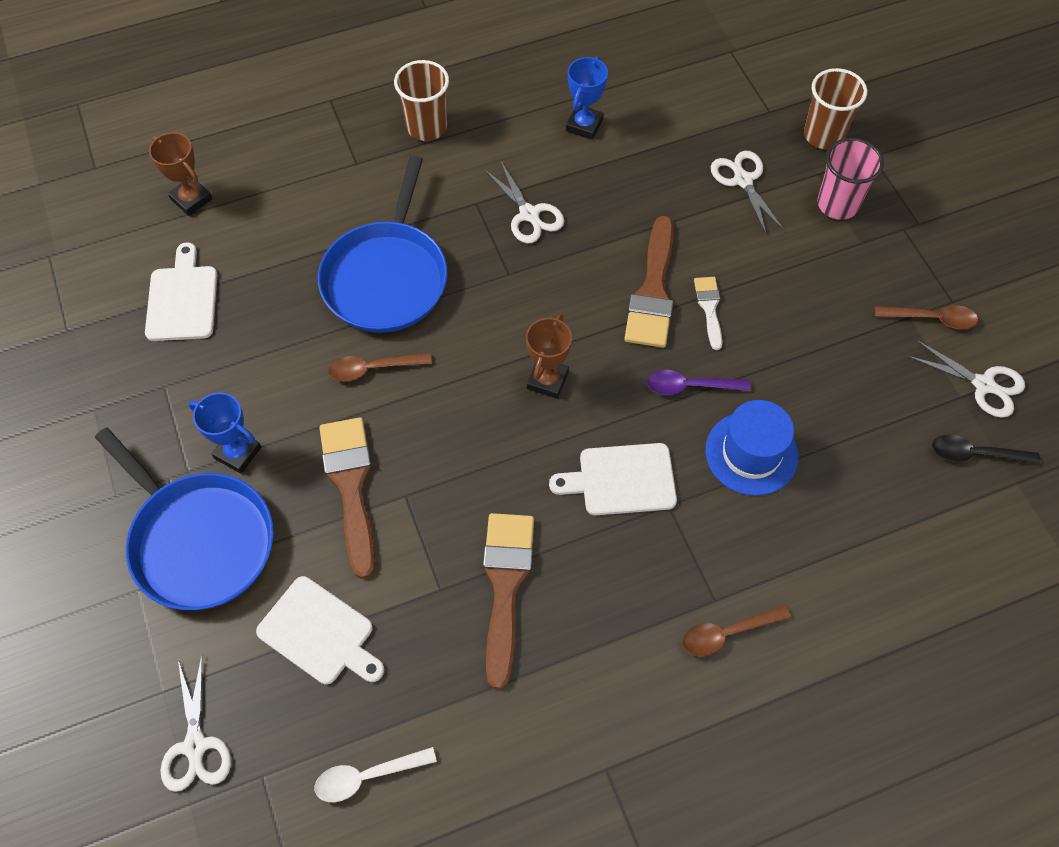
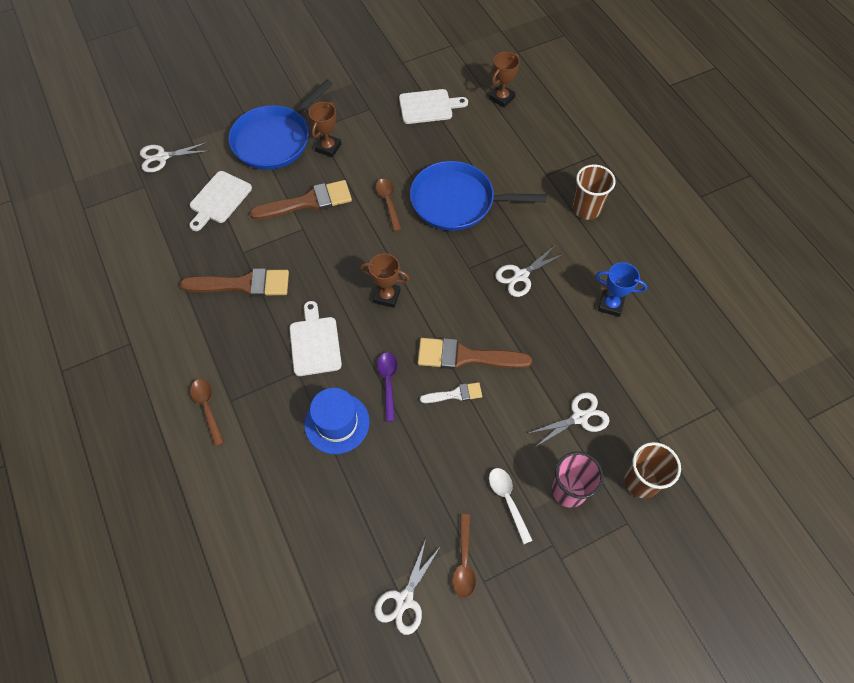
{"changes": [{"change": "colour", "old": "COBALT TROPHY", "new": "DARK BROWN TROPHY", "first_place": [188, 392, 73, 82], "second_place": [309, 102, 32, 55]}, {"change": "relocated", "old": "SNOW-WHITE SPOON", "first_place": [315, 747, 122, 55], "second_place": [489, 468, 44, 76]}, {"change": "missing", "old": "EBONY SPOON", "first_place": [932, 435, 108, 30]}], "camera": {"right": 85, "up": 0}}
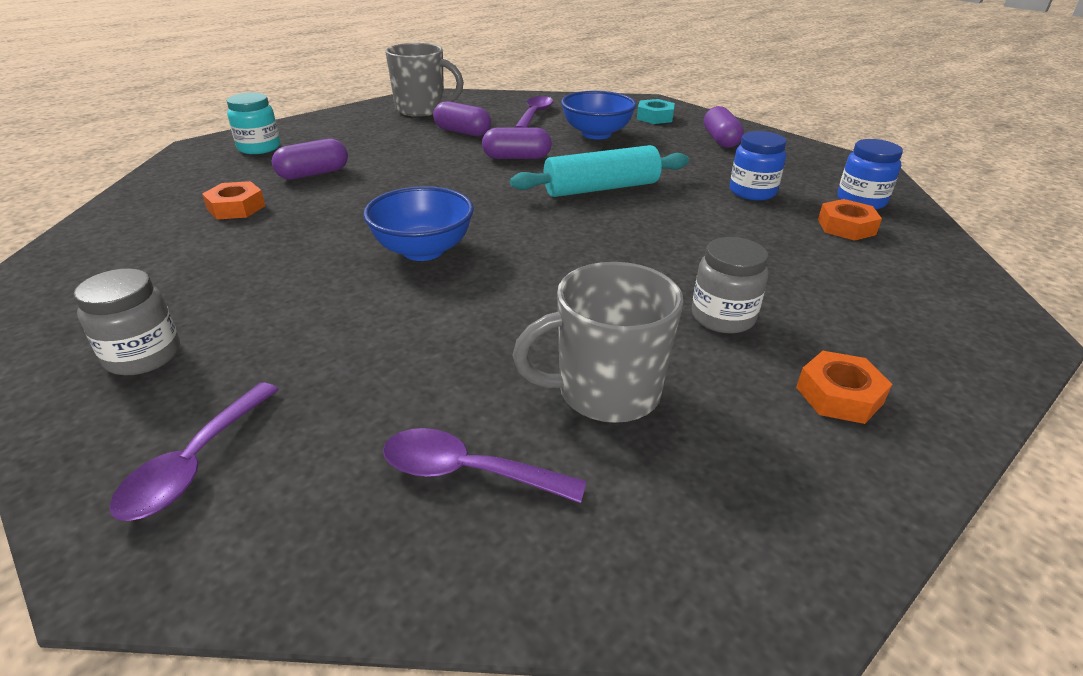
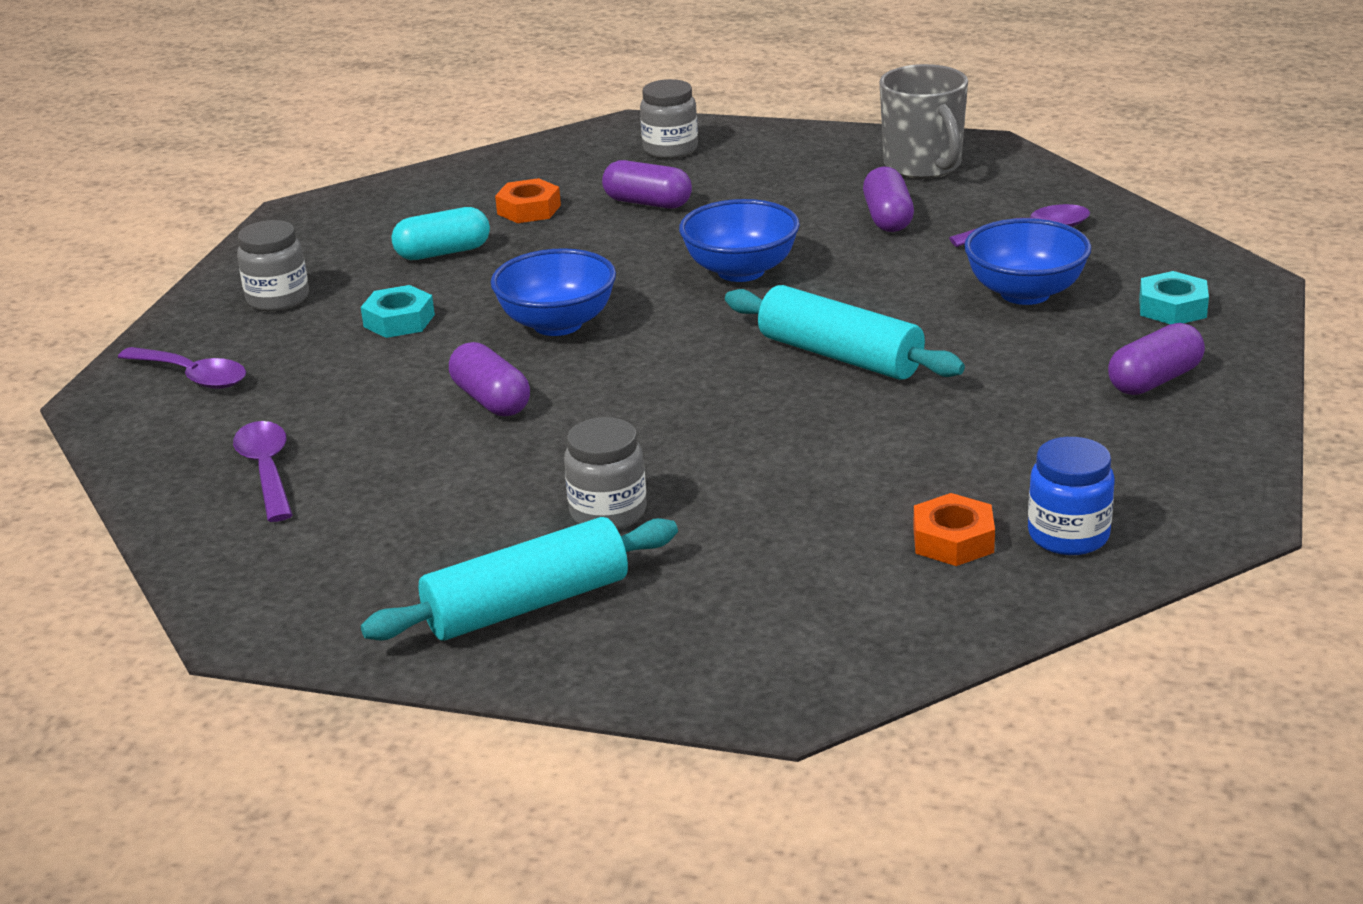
{"changes": [{"change": "spun", "old": "ROYAL PURPLE SPOON", "first_place": [109, 383, 170, 138], "second_place": [118, 347, 128, 42], "degrees": -135}, {"change": "appeared", "new": "TURQUOISE HEX NUT", "second_place": [361, 285, 74, 53]}, {"change": "exchanged", "old": "BRIGHT ORANGE HEX NUT", "new": "TURQUOISE PASTRY ROLLER", "first_place": [796, 351, 96, 73], "second_place": [361, 517, 317, 124]}, {"change": "appeared", "new": "TURQUOISE CAPSULE", "second_place": [391, 207, 99, 53]}, {"change": "relocated", "old": "ROYAL PURPLE CAPSULE", "first_place": [482, 127, 70, 32], "second_place": [449, 342, 81, 75]}, {"change": "colour", "old": "TURQUOISE PRESERVE JAR", "new": "GREY PRESERVE JAR", "first_place": [227, 93, 53, 61], "second_place": [640, 79, 58, 80]}, {"change": "appeared", "new": "COBALT DEEP DISH", "second_place": [679, 199, 121, 83]}, {"change": "missing", "old": "GREY MUG", "first_place": [512, 262, 172, 161]}, {"change": "missing", "old": "COBALT PRESERVE JAR", "first_place": [730, 131, 57, 69]}], "camera": {"right": 60, "up": -5}}
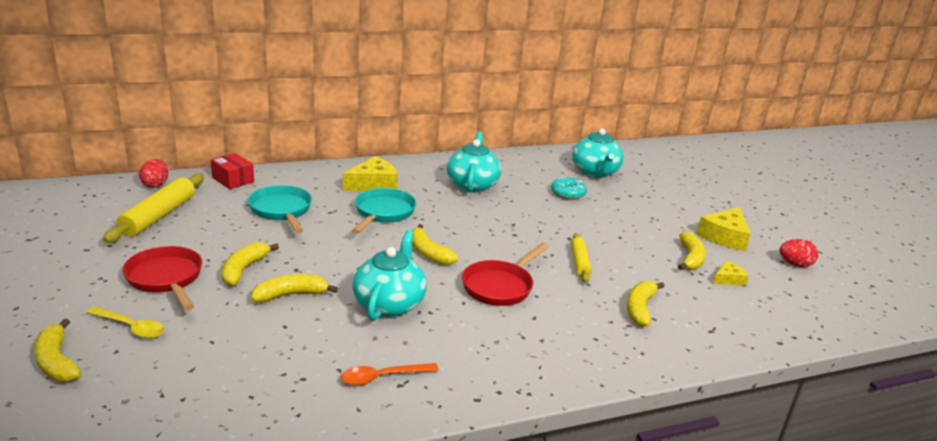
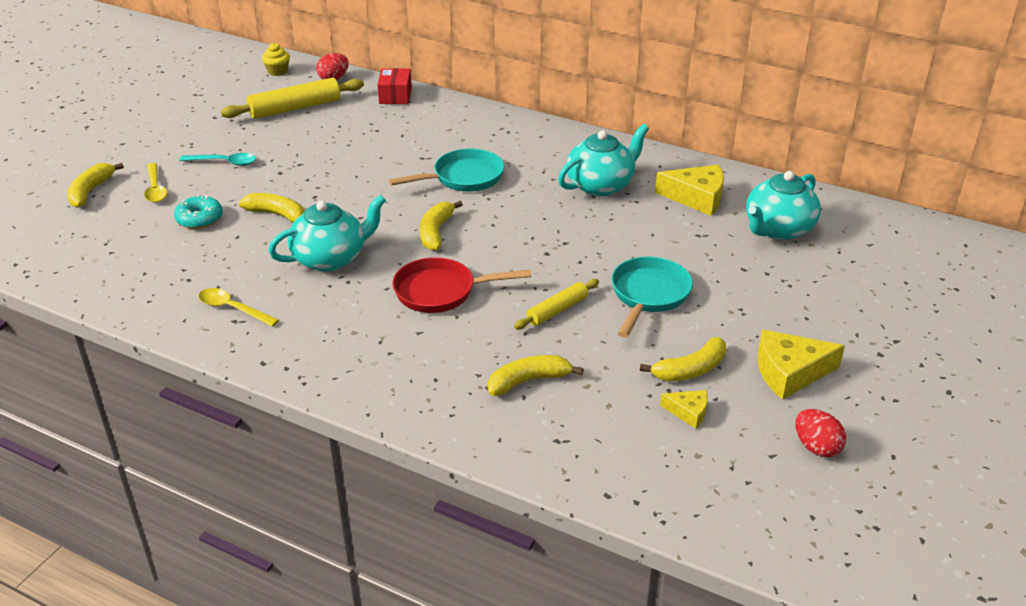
{"changes": [{"change": "relocated", "old": "TURQUOISE DOUGHNUT", "first_place": [551, 177, 36, 23], "second_place": [174, 195, 49, 34]}, {"change": "exchanged", "old": "SCARLET FRYING PAN", "new": "TURQUOISE SPOON", "first_place": [122, 246, 80, 64], "second_place": [179, 153, 77, 13]}, {"change": "colour", "old": "BRIGHT ORANGE SPOON", "new": "GOLDEN SPOON", "first_place": [341, 363, 98, 23], "second_place": [198, 288, 81, 39]}, {"change": "appeared", "new": "GOLDEN MUFFIN", "second_place": [262, 43, 28, 33]}, {"change": "relocated", "old": "TURQUOISE FRYING PAN", "first_place": [248, 185, 64, 48], "second_place": [611, 256, 82, 82]}, {"change": "relocated", "old": "GOLDEN CHEESE", "first_place": [343, 156, 55, 35], "second_place": [655, 164, 69, 52]}, {"change": "missing", "old": "GOLDEN TOY BANANA", "first_place": [222, 242, 57, 44]}], "camera": {"right": 50, "up": 10}}
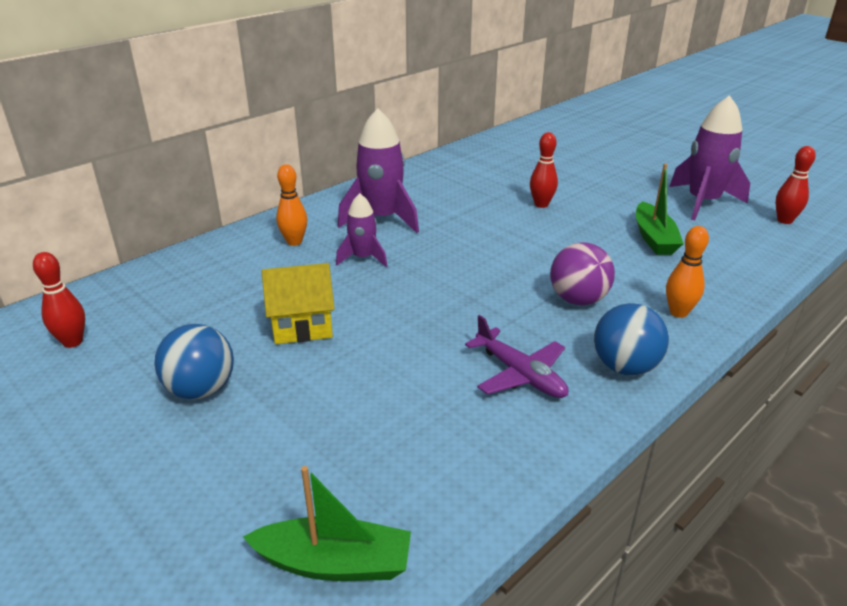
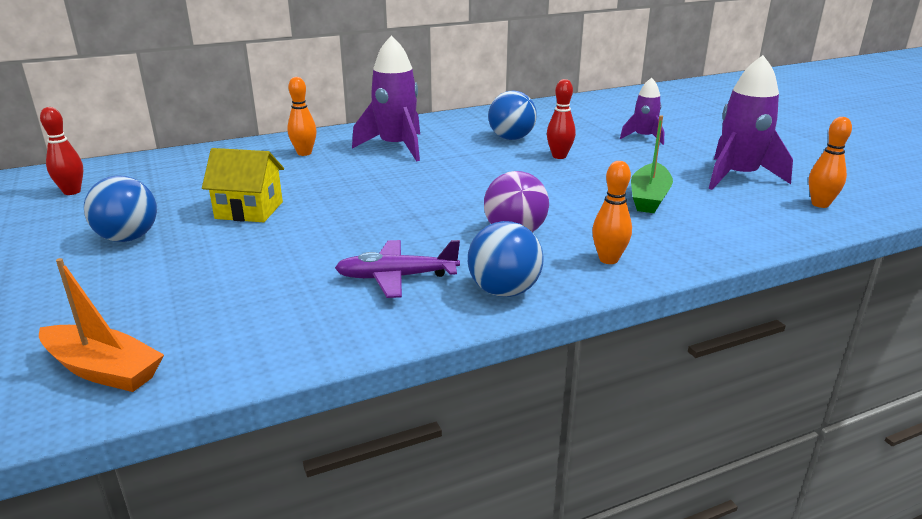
{"changes": [{"change": "colour", "old": "LEAF-GREEN TOY BOAT", "new": "BRIGHT ORANGE TOY BOAT", "first_place": [243, 466, 168, 115], "second_place": [39, 258, 125, 134]}, {"change": "spun", "old": "ROYAL PURPLE AEROPLANE", "first_place": [465, 315, 103, 83], "second_place": [335, 240, 125, 58], "degrees": 105}, {"change": "appeared", "new": "COBALT SPHERE", "second_place": [488, 91, 49, 49]}, {"change": "relocated", "old": "ROYAL PURPLE TOY ROCKET", "first_place": [336, 193, 51, 74], "second_place": [620, 77, 44, 68]}, {"change": "colour", "old": "SCARLET BOWLING PIN", "new": "BRIGHT ORANGE BOWLING PIN", "first_place": [775, 146, 41, 78], "second_place": [809, 117, 43, 91]}], "camera": {"right": 20, "up": -5}}
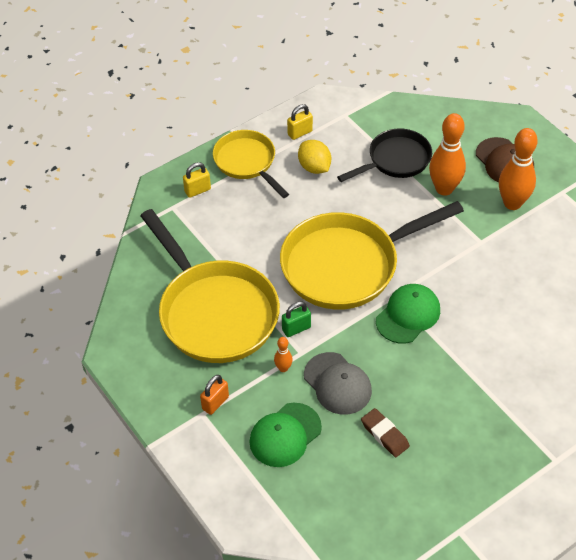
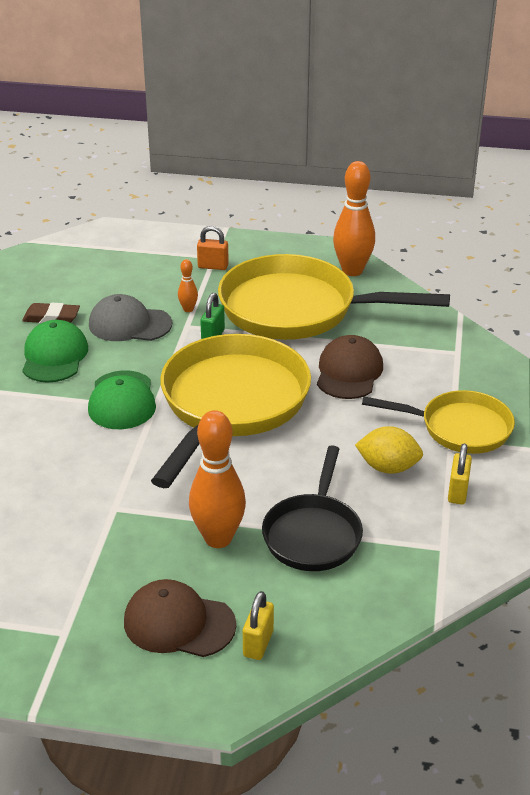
{"changes": [{"change": "relocated", "old": "LEAF-GREEN PEAKED CAP", "first_place": [249, 403, 73, 64], "second_place": [22, 320, 66, 63]}, {"change": "spun", "old": "BRIGHT ORANGE PADLOCK", "first_place": [200, 375, 29, 40], "second_place": [197, 226, 32, 44], "degrees": -75}, {"change": "relocated", "old": "GOLDEN PADLOCK", "first_place": [183, 162, 28, 36], "second_place": [243, 591, 31, 69]}, {"change": "appeared", "new": "DARK BROWN PEAKED CAP", "second_place": [317, 335, 66, 64]}, {"change": "relocated", "old": "BRIGHT ORANGE BOWLING PIN", "first_place": [499, 128, 39, 82], "second_place": [333, 161, 42, 115]}], "camera": {"right": 135, "up": -15}}
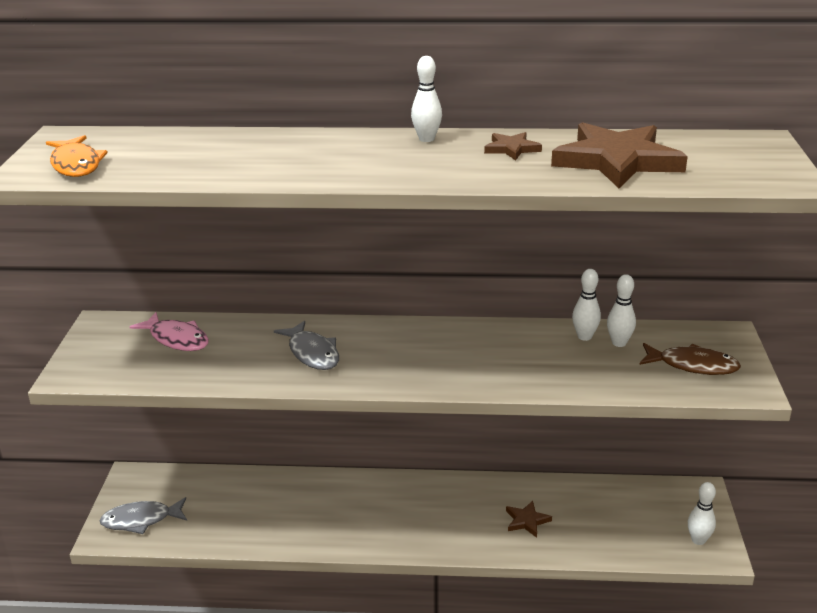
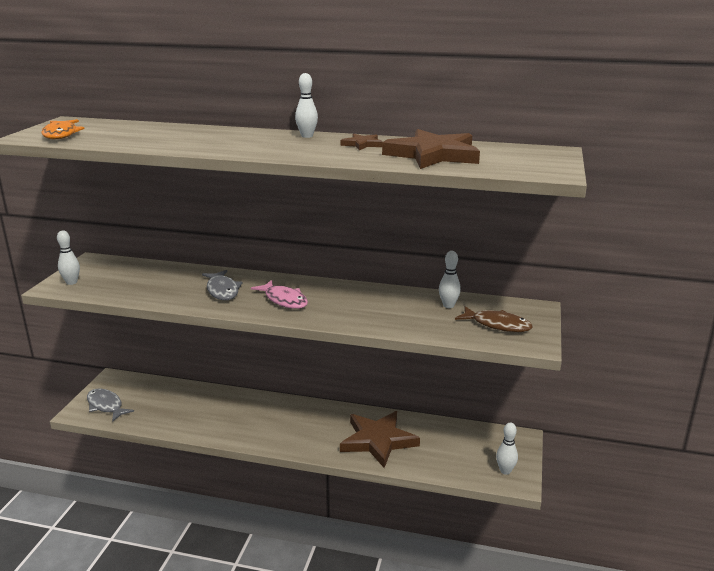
{"changes": [{"change": "relocated", "old": "SNOW-WHITE BOWLING PIN", "first_place": [572, 269, 29, 72], "second_place": [57, 231, 23, 54]}, {"change": "spun", "old": "GREY FISH", "first_place": [100, 497, 87, 37], "second_place": [87, 389, 47, 33], "degrees": 45}, {"change": "relocated", "old": "ROSY FISH", "first_place": [130, 312, 79, 39], "second_place": [251, 280, 57, 29]}, {"change": "size", "old": "DARK BROWN FIVE-POINTED STAR", "first_place": [506, 501, 46, 37], "second_place": [340, 411, 80, 57], "factor": 2.2}], "camera": {"right": 10, "up": -5}}
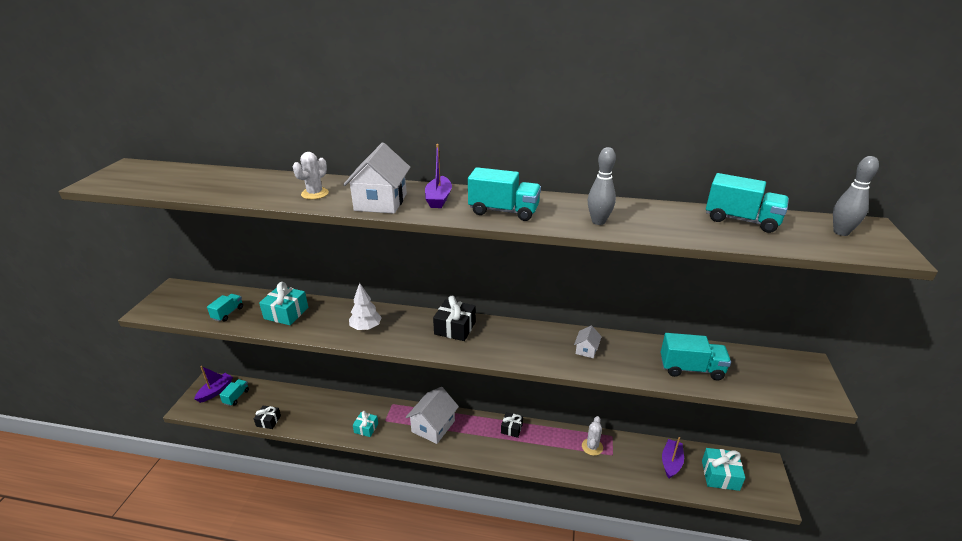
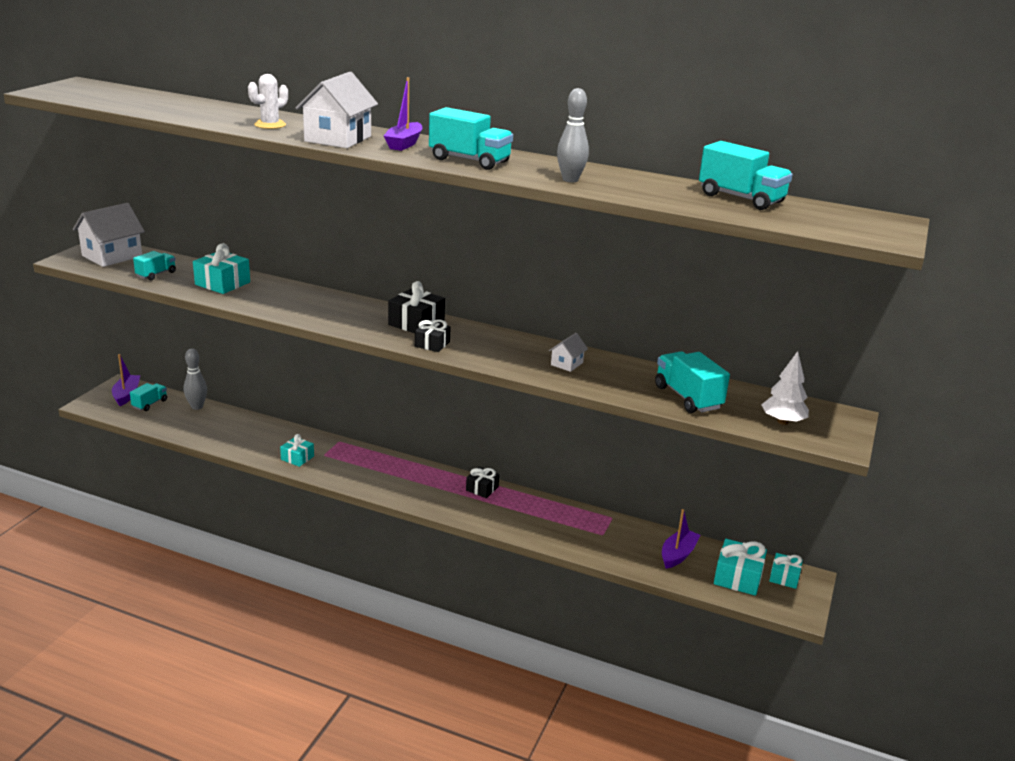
{"changes": [{"change": "relocated", "old": "SNOW-WHITE TOY HOUSE", "first_place": [405, 387, 54, 57], "second_place": [73, 203, 72, 64]}, {"change": "spun", "old": "ROYAL PURPLE TOY BOAT", "first_place": [194, 366, 39, 37], "second_place": [112, 354, 28, 52], "degrees": -45}, {"change": "relocated", "old": "GREY BOWLING PIN", "first_place": [833, 156, 46, 80], "second_place": [184, 349, 23, 61]}, {"change": "relocated", "old": "EBONY GIFT", "first_place": [254, 406, 27, 23], "second_place": [415, 320, 36, 32]}, {"change": "spun", "old": "TURQUOISE LORRY", "first_place": [661, 333, 70, 47], "second_place": [655, 352, 75, 61], "degrees": -135}, {"change": "relocated", "old": "SNOW-WHITE FIR TREE", "first_place": [349, 283, 33, 47], "second_place": [761, 351, 48, 74]}, {"change": "appeared", "new": "TURQUOISE GIFT", "second_place": [769, 553, 34, 36]}, {"change": "missing", "old": "SNOW-WHITE CACTUS", "first_place": [582, 416, 21, 40]}], "camera": {"right": 10, "up": -5}}
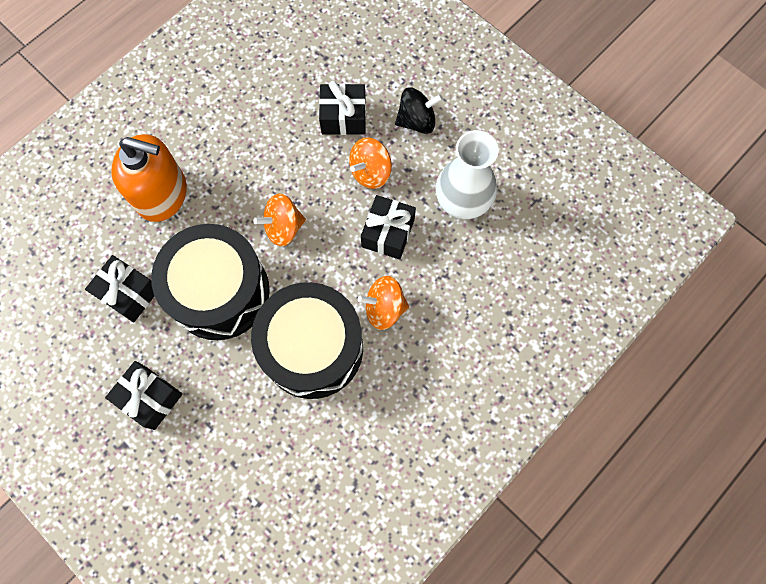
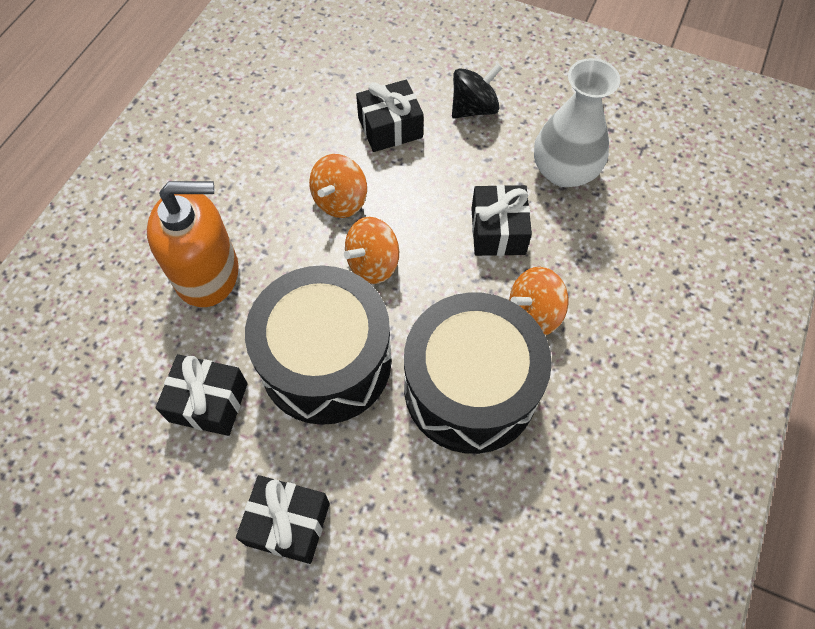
{"changes": [{"change": "relocated", "old": "BRIGHT ORANGE SPINNING TOP", "first_place": [349, 137, 43, 52], "second_place": [309, 154, 58, 64]}], "camera": {"right": -20, "up": -10}}
